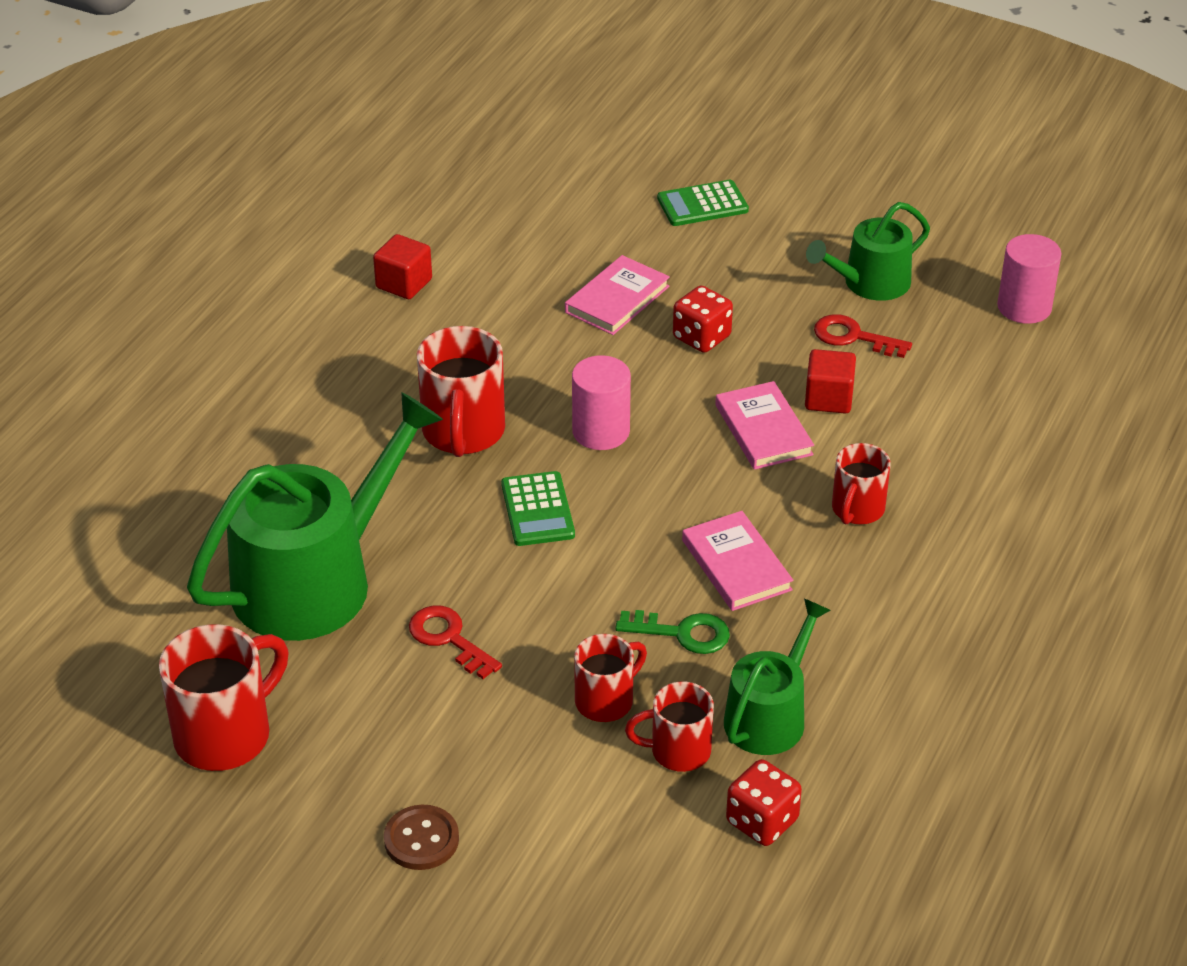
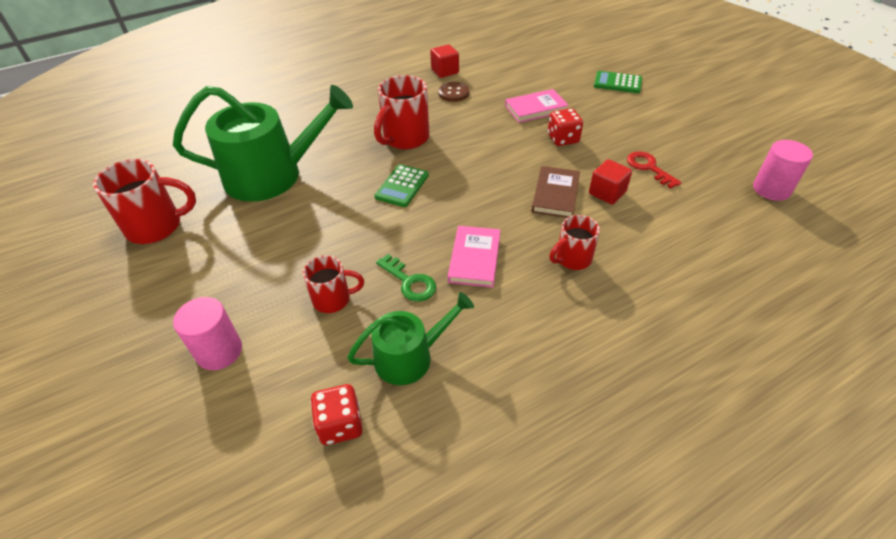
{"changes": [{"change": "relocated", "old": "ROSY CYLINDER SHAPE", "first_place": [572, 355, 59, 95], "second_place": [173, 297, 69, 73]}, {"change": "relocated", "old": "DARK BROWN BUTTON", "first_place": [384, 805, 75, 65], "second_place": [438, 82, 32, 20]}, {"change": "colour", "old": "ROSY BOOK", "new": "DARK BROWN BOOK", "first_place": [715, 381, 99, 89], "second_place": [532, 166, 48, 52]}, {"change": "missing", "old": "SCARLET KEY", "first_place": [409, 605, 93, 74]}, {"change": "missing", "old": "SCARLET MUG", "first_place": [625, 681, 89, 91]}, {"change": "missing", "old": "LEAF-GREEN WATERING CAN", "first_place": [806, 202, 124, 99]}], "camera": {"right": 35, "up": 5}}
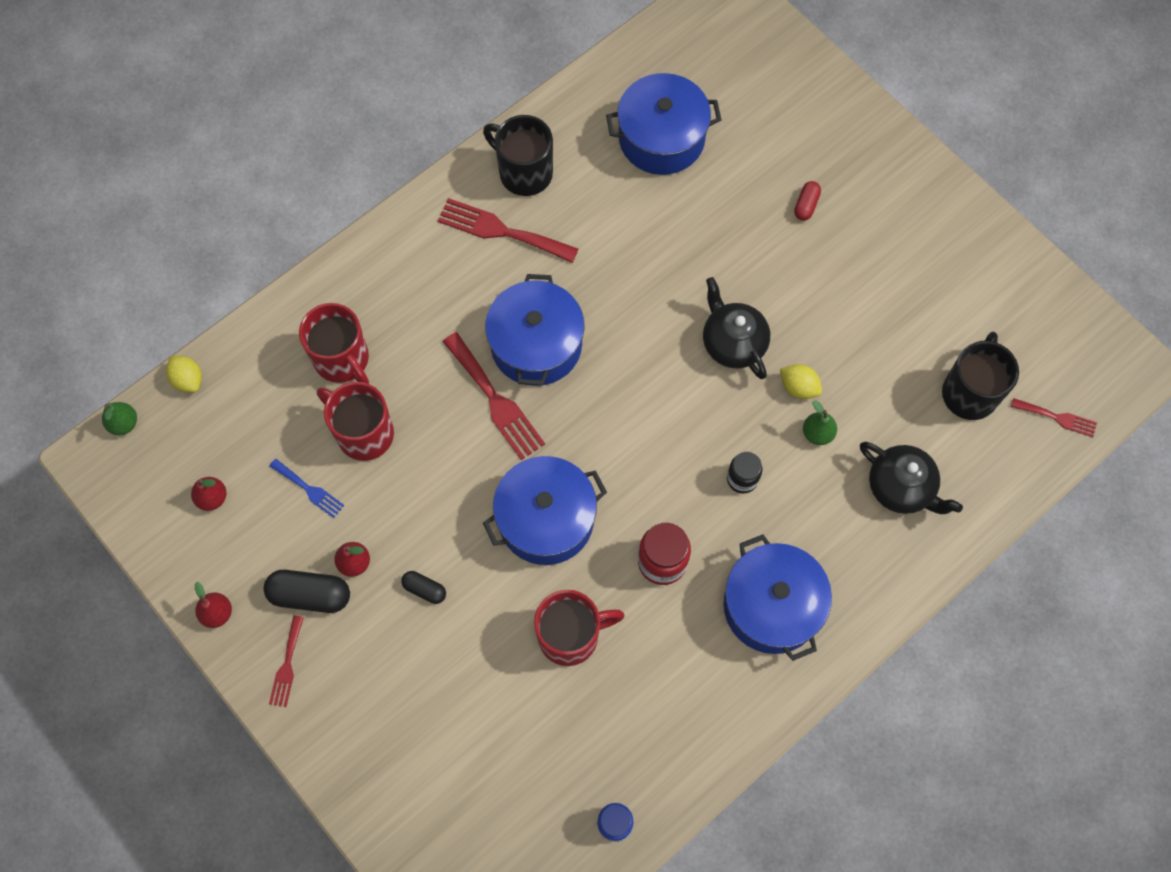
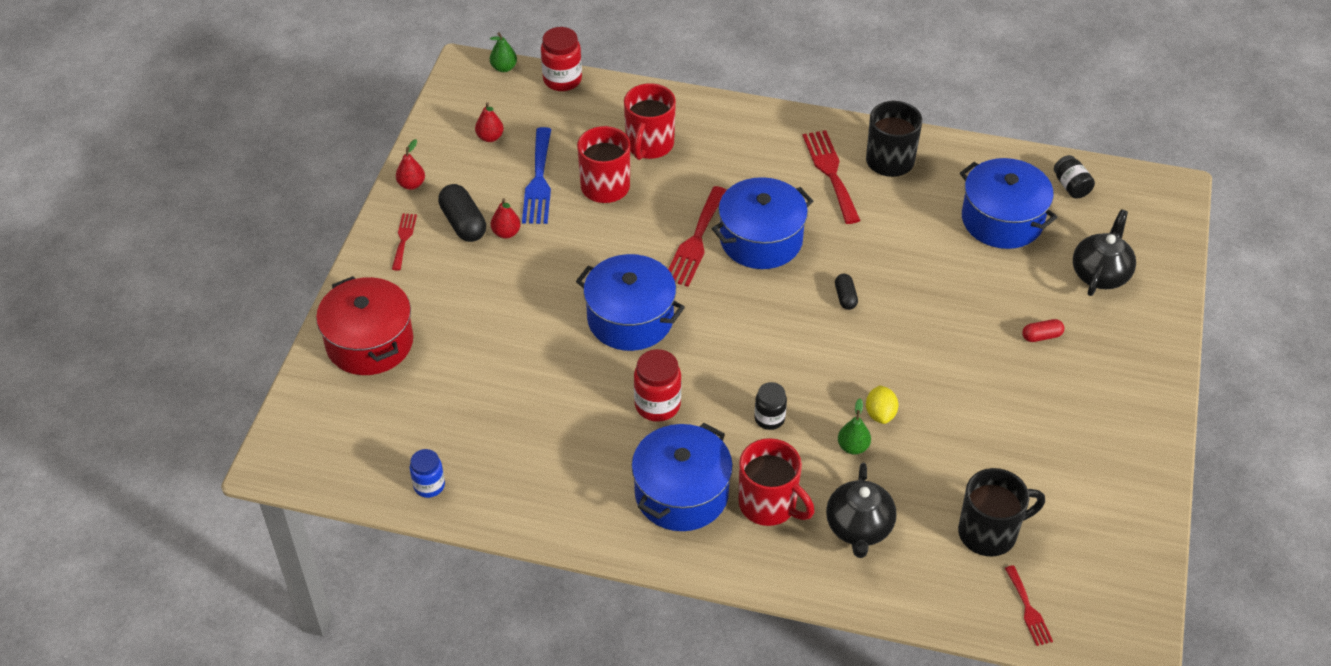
{"changes": [{"change": "appeared", "new": "SCARLET COOKING POT", "second_place": [316, 276, 97, 99]}, {"change": "spun", "old": "SCARLET DINNER FORK", "first_place": [269, 616, 35, 91], "second_place": [392, 214, 25, 56], "degrees": 120}, {"change": "size", "old": "COBALT DINNER FORK", "first_place": [269, 459, 76, 59], "second_place": [522, 127, 29, 97], "factor": 1.77}, {"change": "exchanged", "old": "GOLDEN TOY LEMON", "new": "SCARLET PRESERVE JAR", "first_place": [166, 356, 36, 37], "second_place": [541, 27, 41, 64]}, {"change": "relocated", "old": "SCARLET MUG", "first_place": [534, 590, 91, 76], "second_place": [739, 438, 76, 88]}, {"change": "relocated", "old": "EBONY CAPSULE", "first_place": [401, 571, 45, 33], "second_place": [835, 274, 23, 36]}, {"change": "appeared", "new": "EBONY PRESERVE JAR", "second_place": [1054, 155, 41, 43]}, {"change": "relocated", "old": "EBONY TEAPOT", "first_place": [703, 277, 67, 102], "second_place": [1073, 209, 63, 87]}], "camera": {"right": 55, "up": -20}}
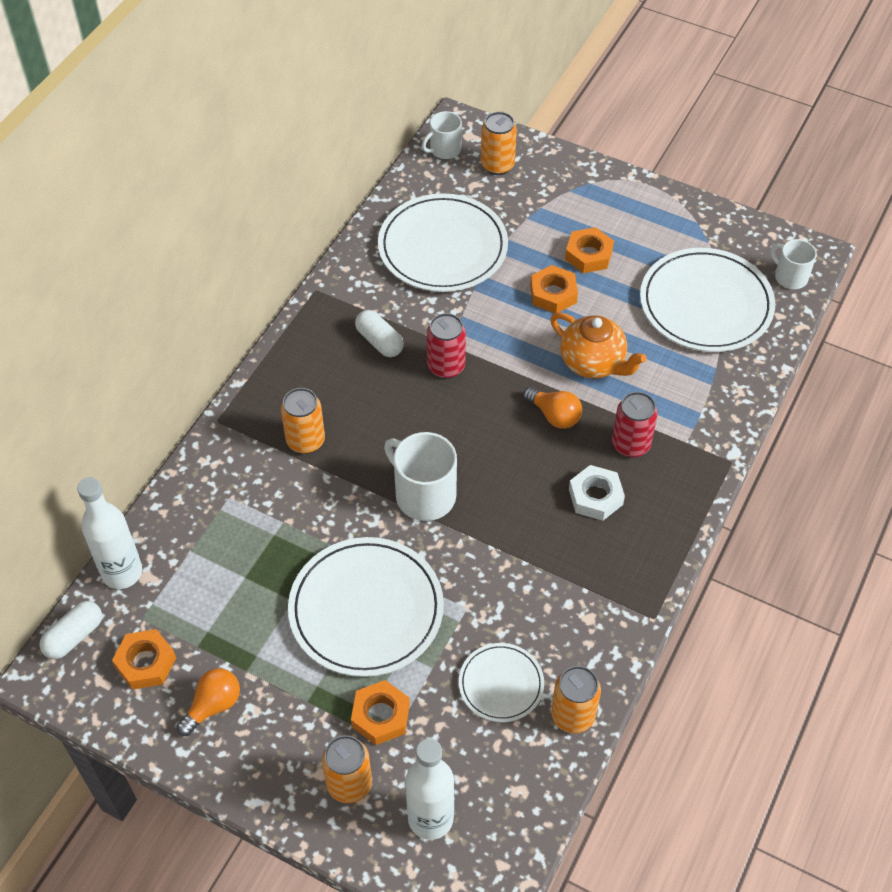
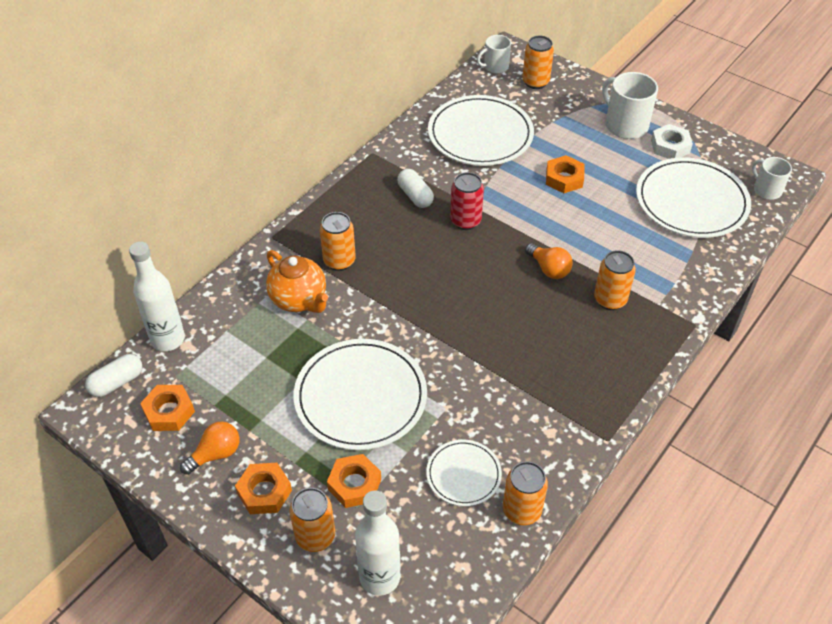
{"changes": [{"change": "relocated", "old": "BRIGHT ORANGE HEX NUT", "first_place": [565, 227, 49, 46], "second_place": [235, 463, 57, 51]}, {"change": "relocated", "old": "BRIGHT ORANGE TEAPOT", "first_place": [550, 312, 97, 67], "second_place": [266, 250, 62, 63]}, {"change": "colour", "old": "SCARLET TIN", "new": "BRIGHT ORANGE TIN", "first_place": [612, 392, 46, 66], "second_place": [594, 250, 42, 60]}, {"change": "relocated", "old": "SNOW-WHITE MUG", "first_place": [384, 432, 73, 89], "second_place": [602, 72, 56, 67]}, {"change": "relocated", "old": "SNOW-WHITE HEX NUT", "first_place": [569, 465, 56, 56], "second_place": [651, 124, 42, 35]}], "camera": {"right": 10, "up": -5}}
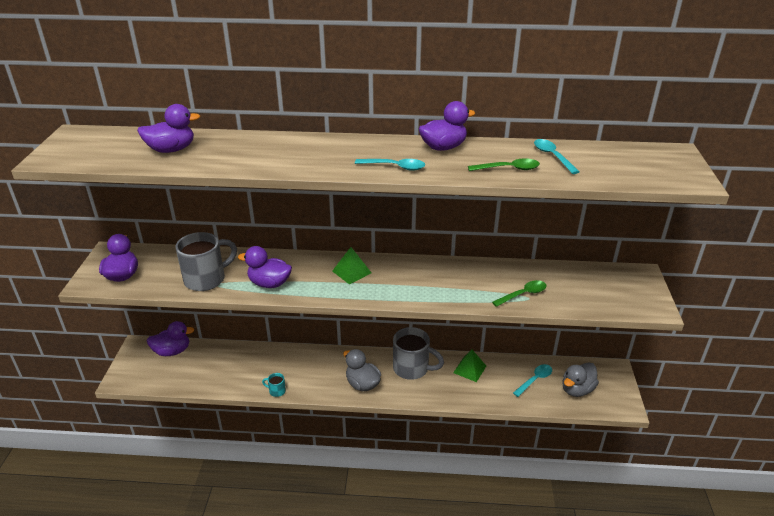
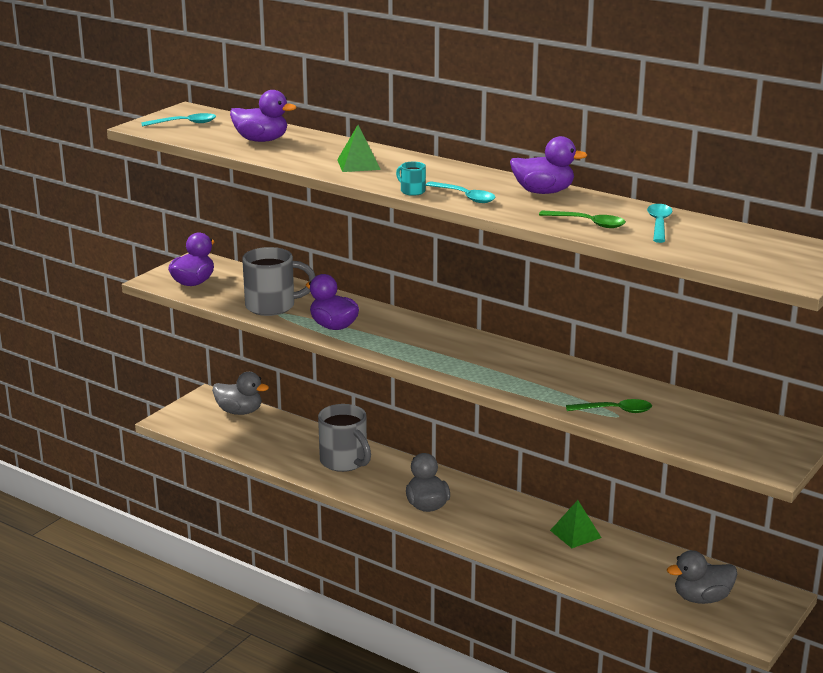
{"changes": [{"change": "relocated", "old": "TURQUOISE SPOON", "first_place": [513, 364, 39, 33], "second_place": [141, 113, 75, 13]}, {"change": "colour", "old": "ROYAL PURPLE DUCK", "new": "GREY DUCK", "first_place": [146, 321, 48, 35], "second_place": [212, 372, 57, 43]}, {"change": "relocated", "old": "GREY MUG", "first_place": [393, 327, 51, 53], "second_place": [318, 404, 53, 68]}, {"change": "relocated", "old": "LEAF-GREEN SOLID PYRAMID", "first_place": [332, 247, 39, 38], "second_place": [337, 125, 44, 47]}, {"change": "relocated", "old": "TURQUOISE MUG", "first_place": [262, 373, 24, 24], "second_place": [396, 162, 30, 34]}], "camera": {"right": 30, "up": -10}}
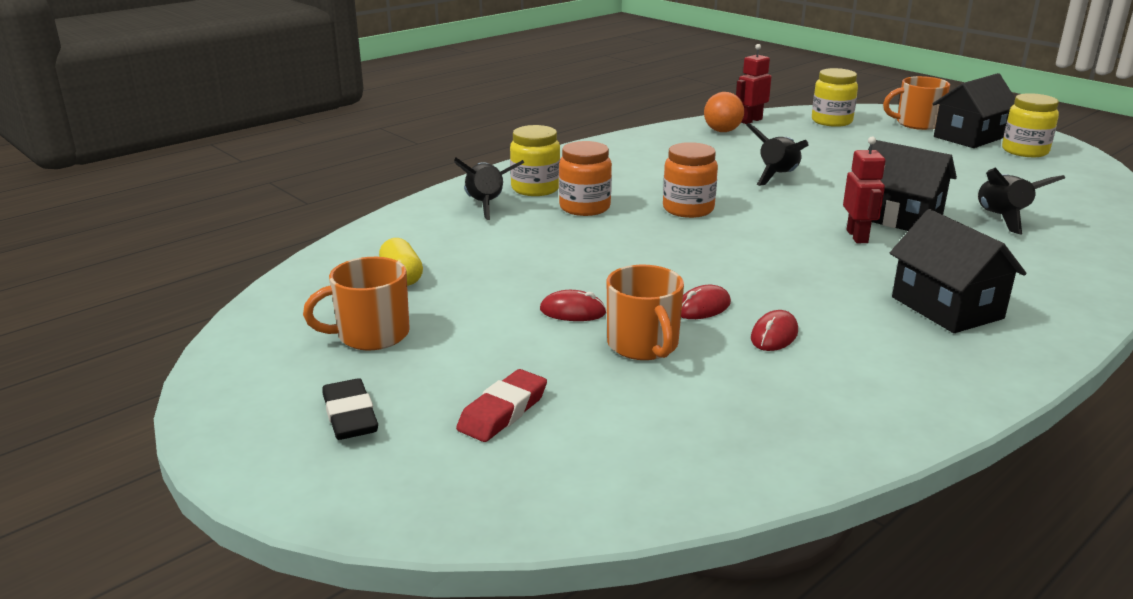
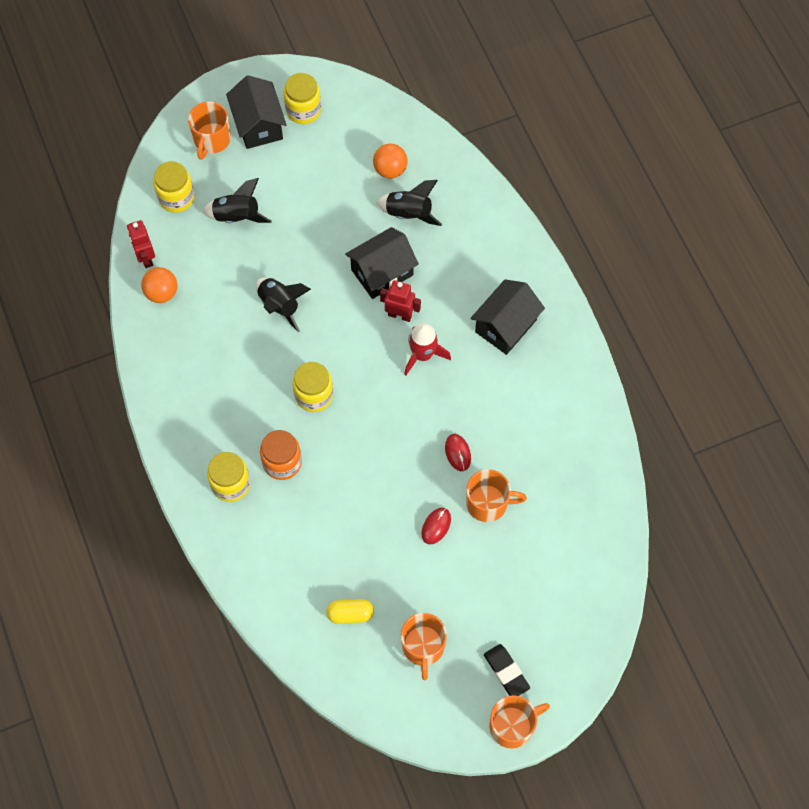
{"changes": [{"change": "relocated", "old": "EBONY TOY ROCKET", "first_place": [454, 158, 70, 62], "second_place": [203, 178, 69, 45]}, {"change": "colour", "old": "BRIGHT ORANGE PRESERVE JAR", "new": "GOLDEN PRESERVE JAR", "first_place": [663, 142, 55, 76], "second_place": [293, 362, 40, 50]}, {"change": "appeared", "new": "BRIGHT ORANGE SPHERE", "second_place": [373, 143, 35, 35]}, {"change": "appeared", "new": "SCARLET TOY ROCKET", "second_place": [404, 323, 47, 52]}, {"change": "spun", "old": "EBONY TOY HOUSE", "first_place": [890, 209, 136, 124], "second_place": [470, 279, 75, 76], "degrees": -45}, {"change": "spun", "old": "EBONY GUM ERASER", "first_place": [322, 378, 56, 62], "second_place": [484, 644, 46, 52], "degrees": 60}, {"change": "appeared", "new": "BRIGHT ORANGE MUG", "second_place": [489, 695, 61, 54]}, {"change": "missing", "old": "SCARLET GUM ERASER", "first_place": [456, 369, 91, 73]}, {"change": "missing", "old": "SCARLET PC MOUSE", "first_place": [751, 310, 47, 41]}], "camera": {"right": -70, "up": 40}}
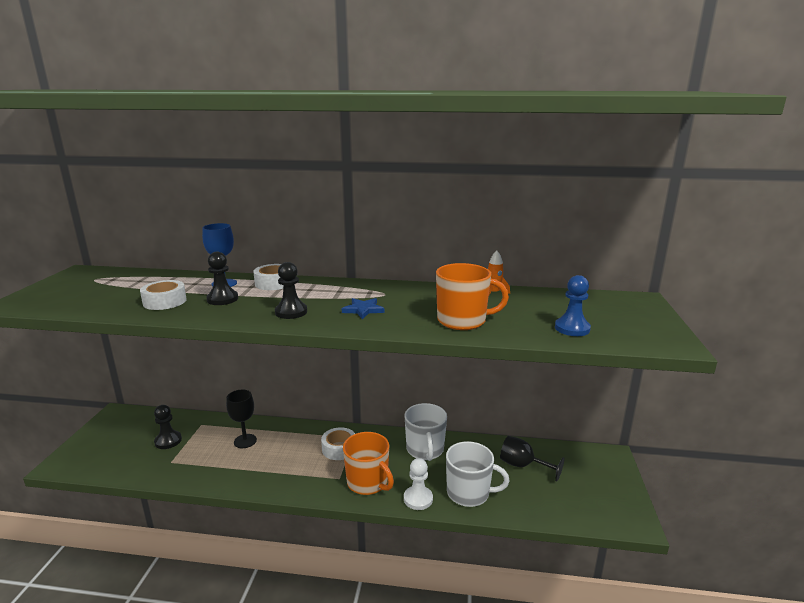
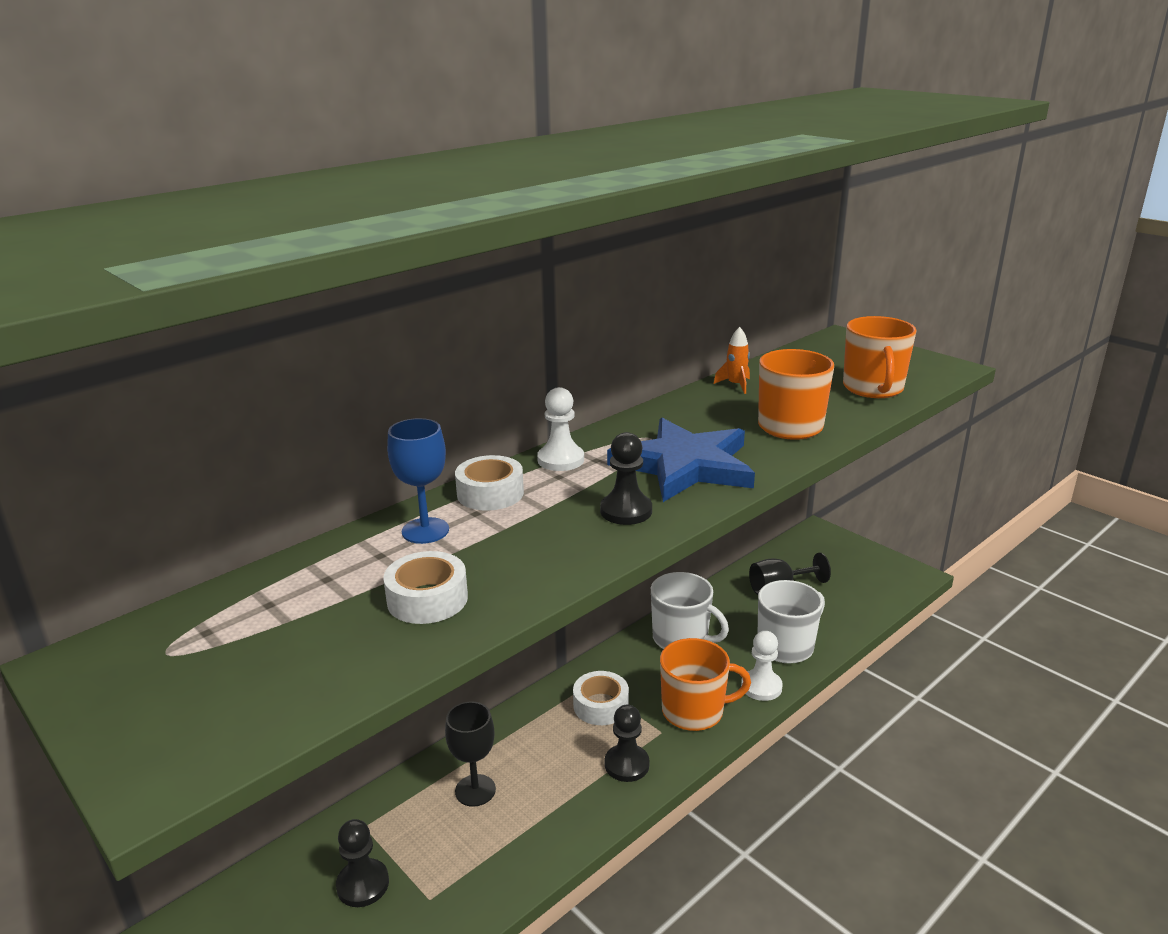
{"changes": [{"change": "appeared", "new": "SNOW-WHITE GAME PAWN", "second_place": [537, 387, 47, 84]}, {"change": "relocated", "old": "EBONY GAME PAWN", "first_place": [206, 252, 32, 53], "second_place": [605, 705, 45, 77]}, {"change": "size", "old": "COBALT FIVE-POINTED STAR", "first_place": [342, 298, 43, 21], "second_place": [607, 418, 148, 84], "factor": 2.31}, {"change": "exchanged", "old": "COBALT GAME PAWN", "new": "BRIGHT ORANGE MUG", "first_place": [555, 275, 36, 61], "second_place": [843, 316, 74, 82]}], "camera": {"right": -50, "up": 5}}
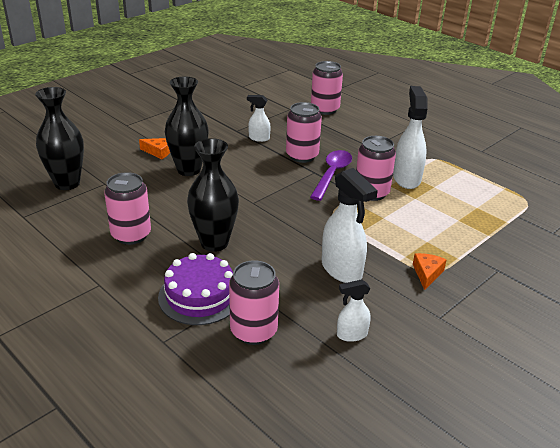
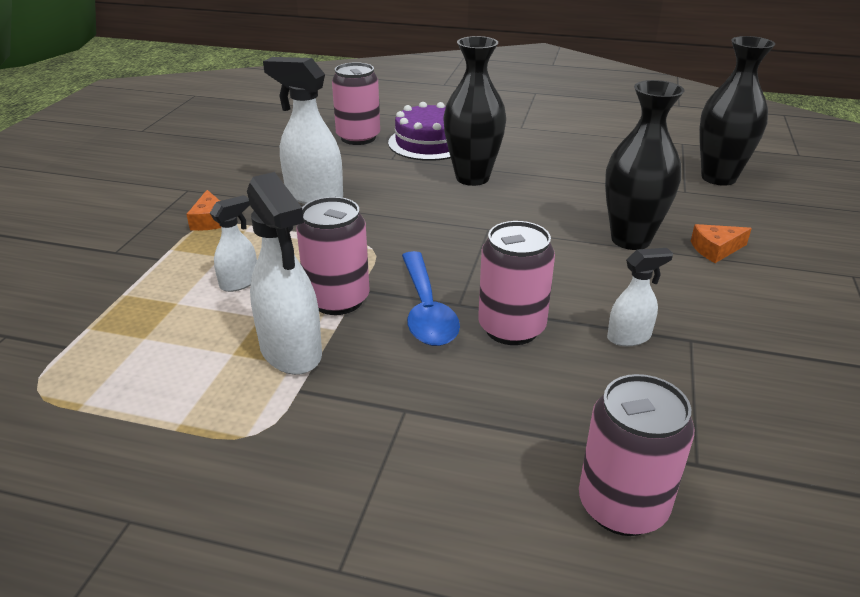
{"changes": [{"change": "relocated", "old": "SNOW-WHITE SPRAYER", "first_place": [337, 279, 34, 63], "second_place": [210, 195, 47, 97]}, {"change": "colour", "old": "ROYAL PURPLE SPOON", "new": "COBALT SPOON", "first_place": [310, 150, 42, 51], "second_place": [402, 251, 58, 95]}, {"change": "missing", "old": "ROSY TIN", "first_place": [104, 172, 47, 73]}], "camera": {"right": 150, "up": 0}}
